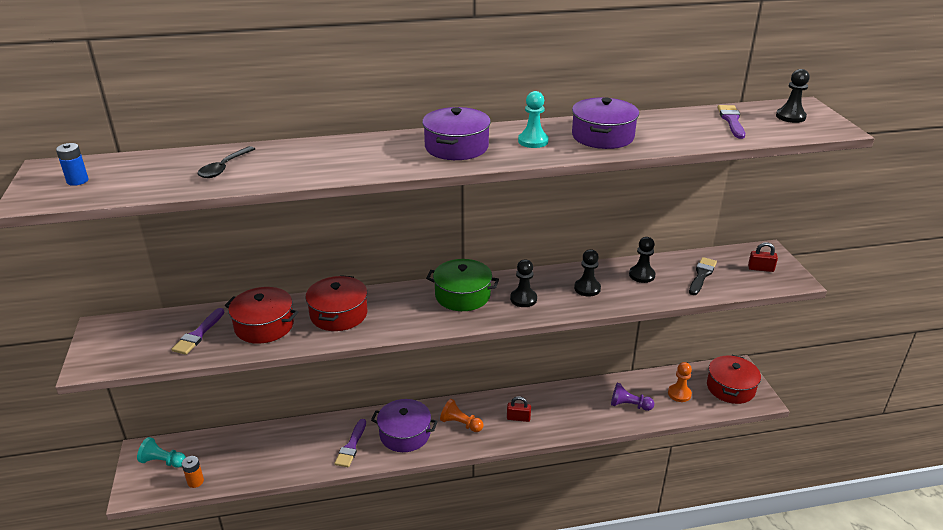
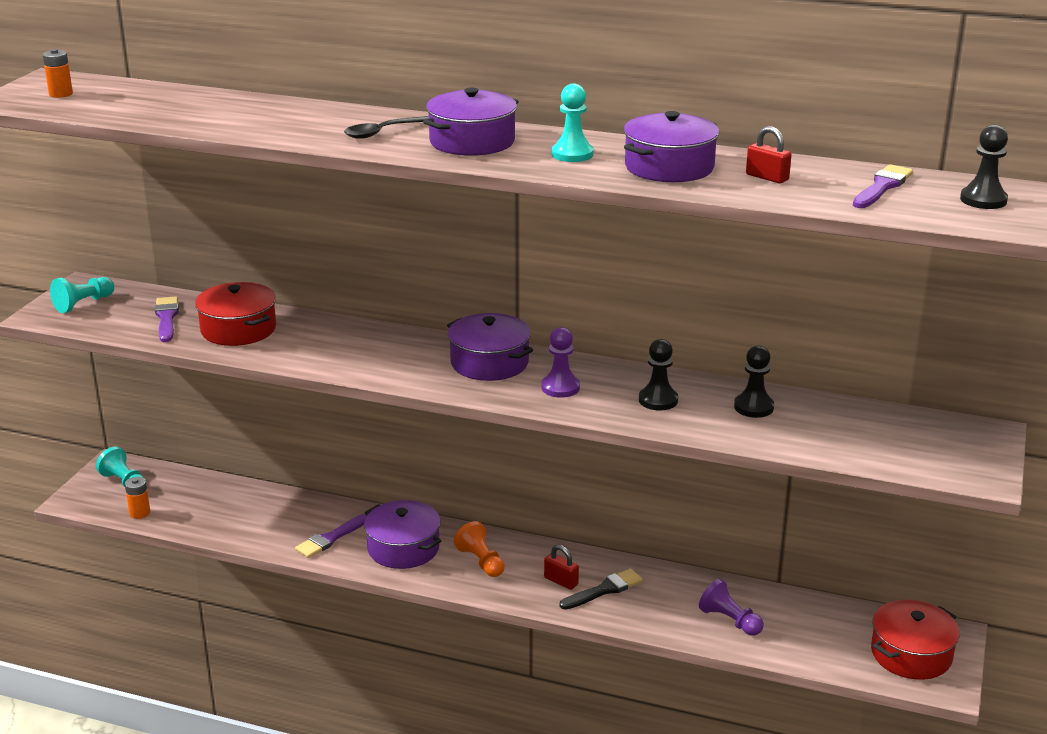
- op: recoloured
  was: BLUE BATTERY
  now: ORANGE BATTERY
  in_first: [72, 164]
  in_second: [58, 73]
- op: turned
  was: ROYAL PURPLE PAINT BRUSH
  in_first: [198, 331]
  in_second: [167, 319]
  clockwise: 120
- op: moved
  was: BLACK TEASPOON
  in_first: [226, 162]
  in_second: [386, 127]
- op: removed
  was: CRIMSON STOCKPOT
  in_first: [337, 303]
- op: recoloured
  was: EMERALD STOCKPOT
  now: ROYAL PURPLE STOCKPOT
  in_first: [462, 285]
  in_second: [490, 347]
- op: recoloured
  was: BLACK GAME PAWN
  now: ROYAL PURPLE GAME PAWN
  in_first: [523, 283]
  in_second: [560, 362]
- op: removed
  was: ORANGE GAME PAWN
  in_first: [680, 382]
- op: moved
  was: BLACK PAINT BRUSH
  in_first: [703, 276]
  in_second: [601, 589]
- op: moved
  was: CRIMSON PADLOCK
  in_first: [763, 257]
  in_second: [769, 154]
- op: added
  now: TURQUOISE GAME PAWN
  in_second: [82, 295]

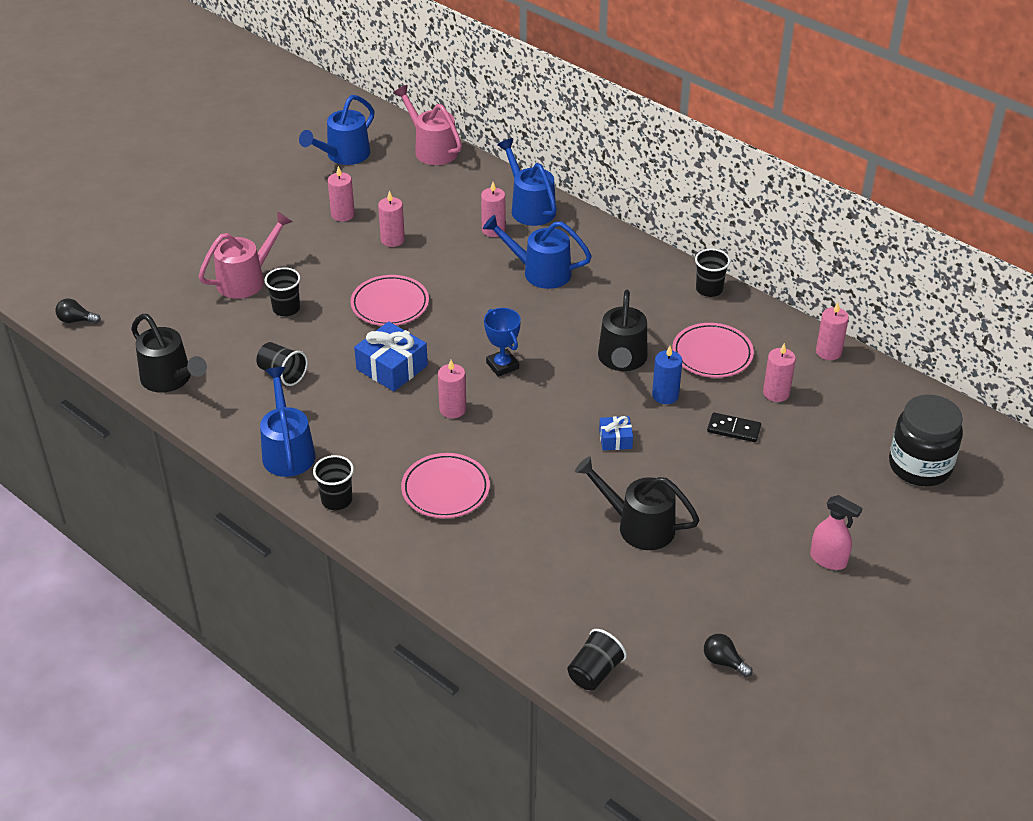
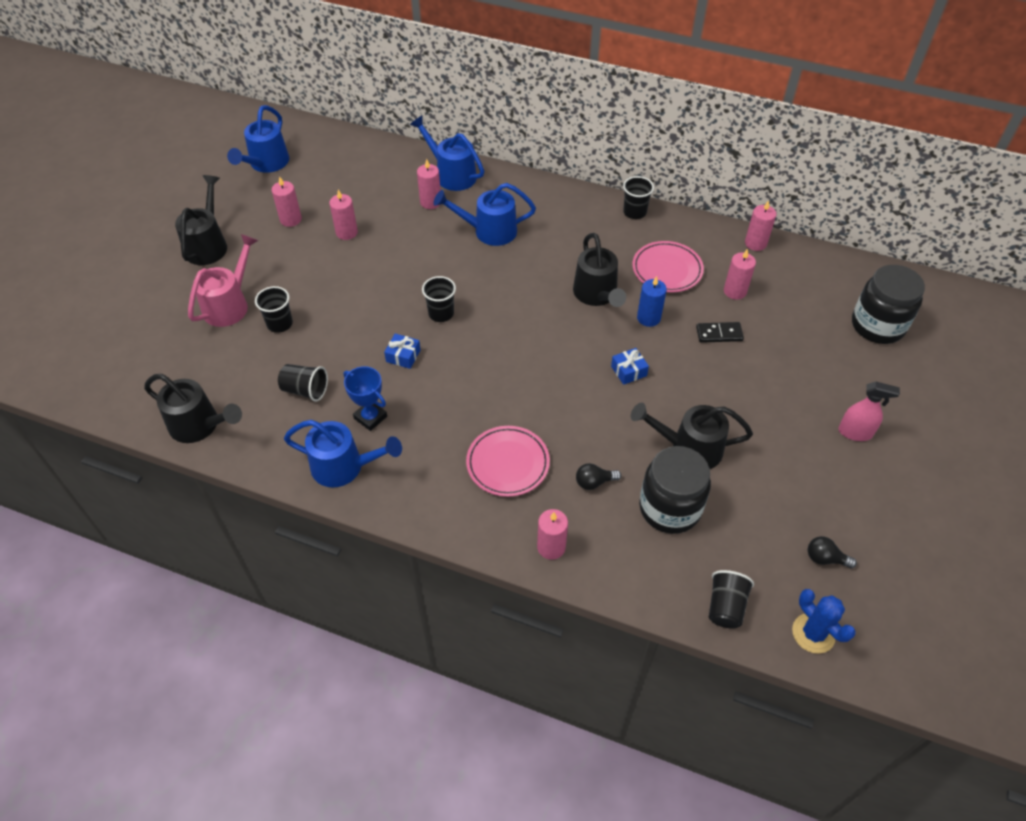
- op: moved
  was: BLACK LIGHT BULB
  in_first: [78, 310]
  in_second: [598, 476]
- op: turned
  was: BLUE WATERING CAN
  in_first: [287, 422]
  in_second: [343, 453]
  clockwise: 135
- op: moved
  was: BLACK CUP
  in_first: [333, 482]
  in_second: [439, 299]
- op: removed
  was: PINK PLATE
  in_first: [389, 300]
- op: resized
  was: BLUE PRESENT
  in_first: [391, 356]
  in_second: [402, 351]
  ratio: 0.55
- op: removed
  was: PINK WATERING CAN
  in_first: [427, 125]
- op: moved
  was: PINK WAX CANDLE
  in_first: [452, 389]
  in_second: [552, 534]
- op: moved
  was: BLUE PRIZE CUP
  in_first: [502, 342]
  in_second: [365, 398]
- op: added
  now: BLACK WATERING CAN
  in_second: [201, 220]
- op: added
  now: BLACK PRESERVE JAR
  in_second: [675, 490]
- op: added
  now: BLUE SAGUARO CACTUS
  in_second: [824, 621]

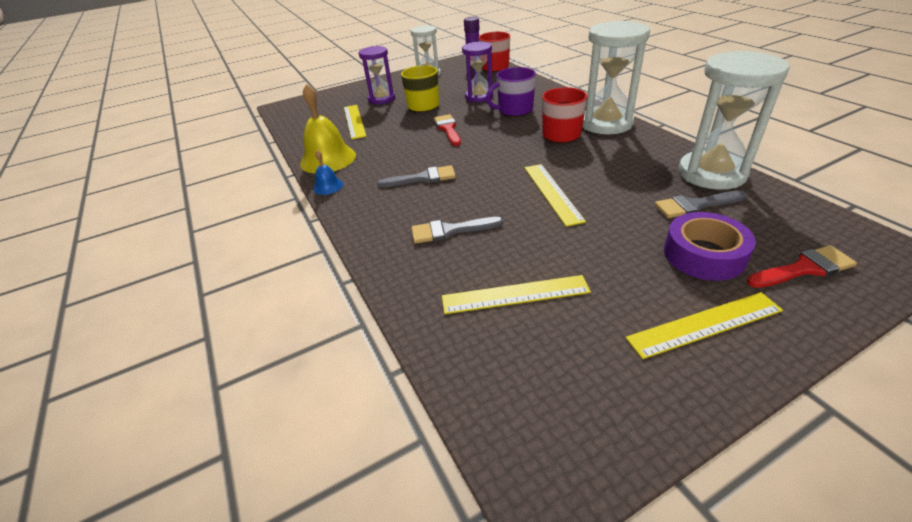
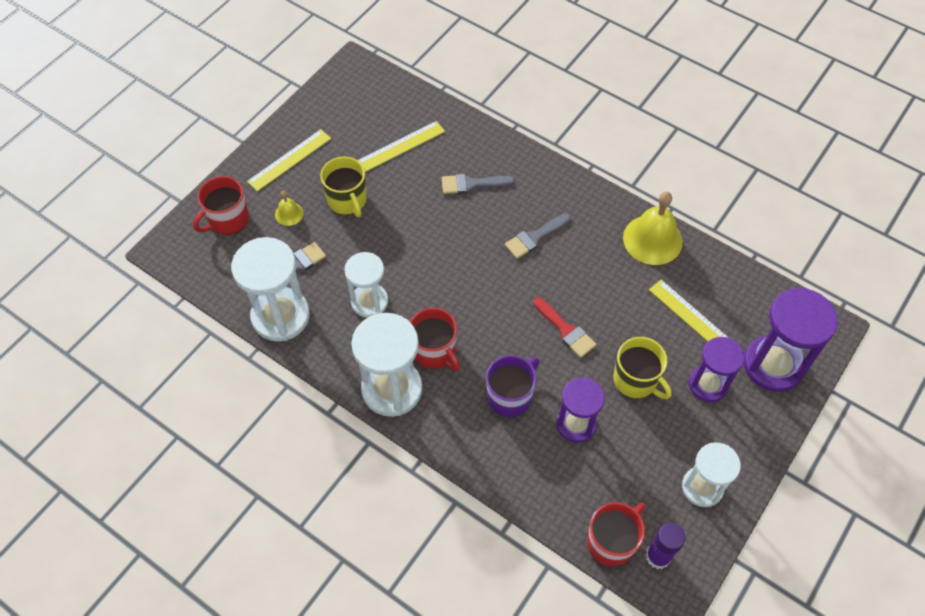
- op: removed
  was: BLUE HAND BELL
  in_first: [328, 172]
- op: turned
  was: GRAY PAINT BRUSH
  in_first: [457, 230]
  in_second: [478, 184]
  clockwise: -150
- op: removed
  was: BRIGHT YELLOW STRAIGHTEDGE
  in_first: [555, 195]
- op: replaced
  was: ROYAL PURPLE ROLL OF TAPE
  now: BRIGHT YELLOW HAND BELL
  in_first: [710, 246]
  in_second: [289, 208]
- op: replaced
  was: CRIMSON PAINT BRUSH
  now: CRIMSON COFFEE MUG
  in_first: [802, 266]
  in_second: [221, 205]
- op: added
  now: BRIGHT YELLOW COFFEE MUG
  in_second: [343, 187]
- op: added
  now: SNOW-WHITE HOURGLASS
  in_second: [366, 285]
- op: added
  now: ROYAL PURPLE HOURGLASS
  in_second: [791, 340]

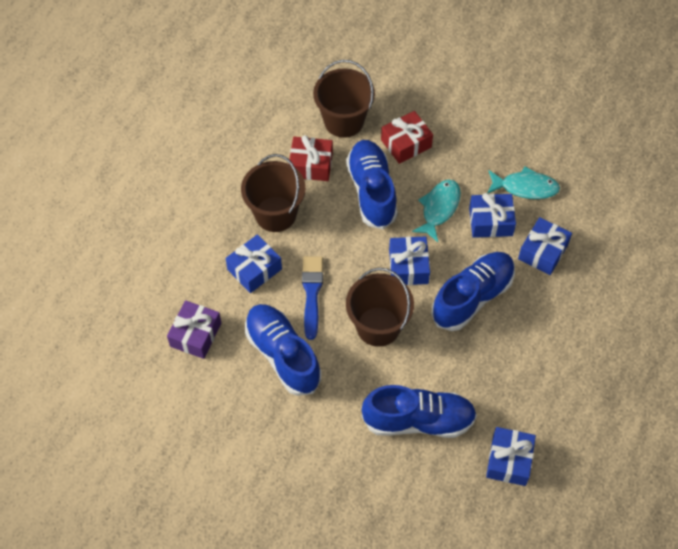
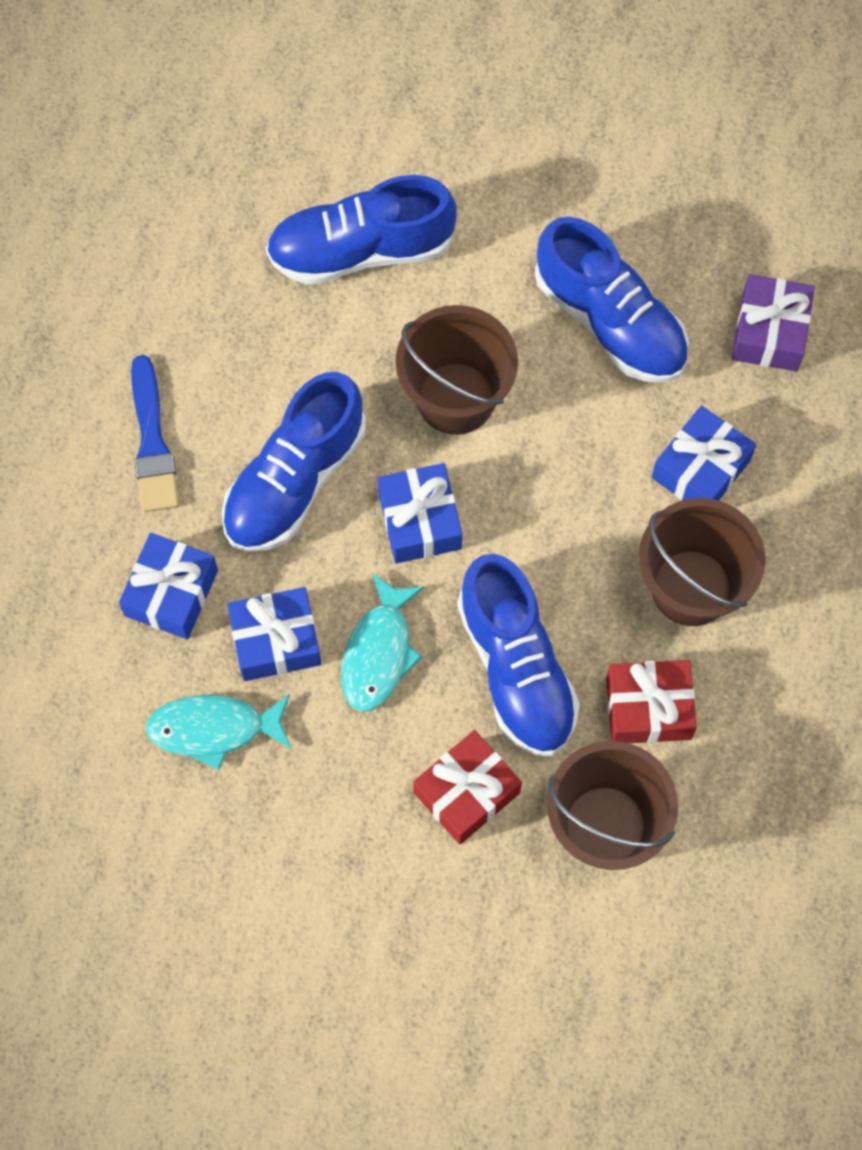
- op: moved
  was: BLUE PAINT BRUSH
  in_first: [312, 298]
  in_second: [155, 433]
- op: removed
  was: BLUE PRESENT
  in_first: [511, 456]

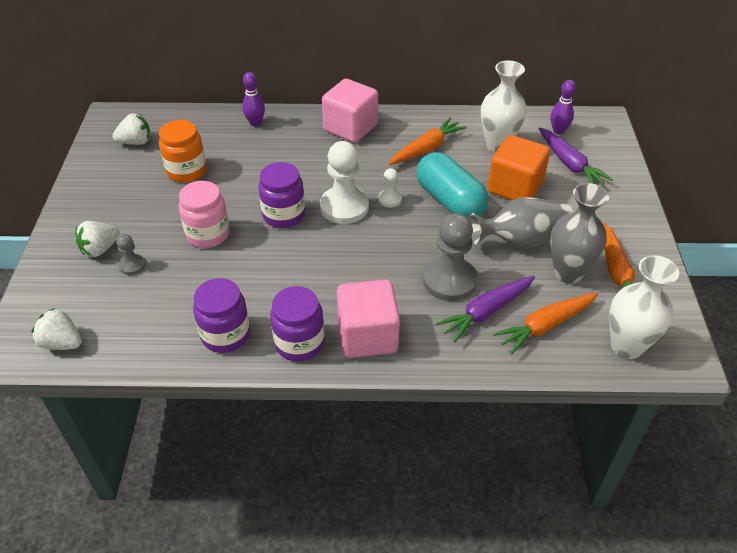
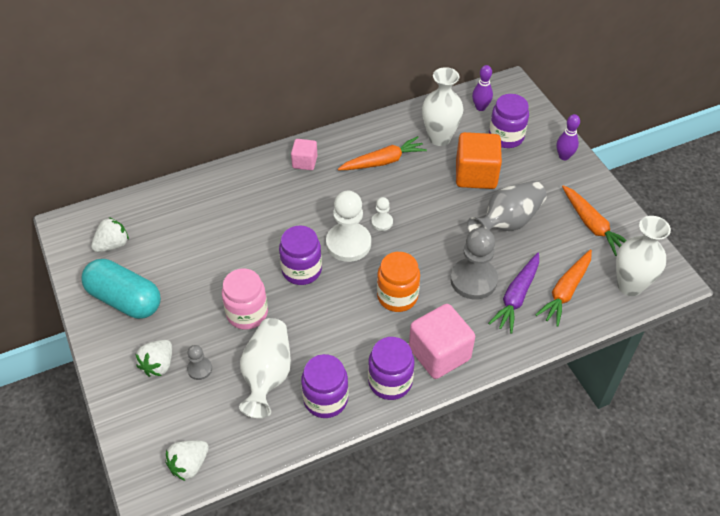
- op: turned
  was: SNOW-WHITE STRAWBERRY
  in_first: [57, 329]
  in_second: [187, 460]
  clockwise: -45
- op: moved
  was: ORANGE PRESERVE JAR
  in_first: [183, 151]
  in_second: [398, 282]
- op: moved
  was: ROYAL PURPLE SKITTLE
  in_first: [253, 99]
  in_second: [568, 137]
- op: resized
  was: PINK BLOCK
  in_first: [350, 111]
  in_second: [304, 154]
  ratio: 0.56
- op: turned
  was: ORANGE CARROT
  in_first: [428, 141]
  in_second: [382, 153]
  clockwise: 45
- op: moved
  was: TURQUOISE CAPSULE
  in_first: [452, 185]
  in_second: [121, 289]
- op: replaced
  was: ROYAL PURPLE CARROT
  now: ROYAL PURPLE PRESERVE JAR
  in_first: [576, 155]
  in_second: [509, 121]
- op: removed
  was: GRAY FLOWER VASE
  in_first: [579, 233]
- op: added
  now: SNOW-WHITE FLOWER VASE
  in_second: [265, 368]

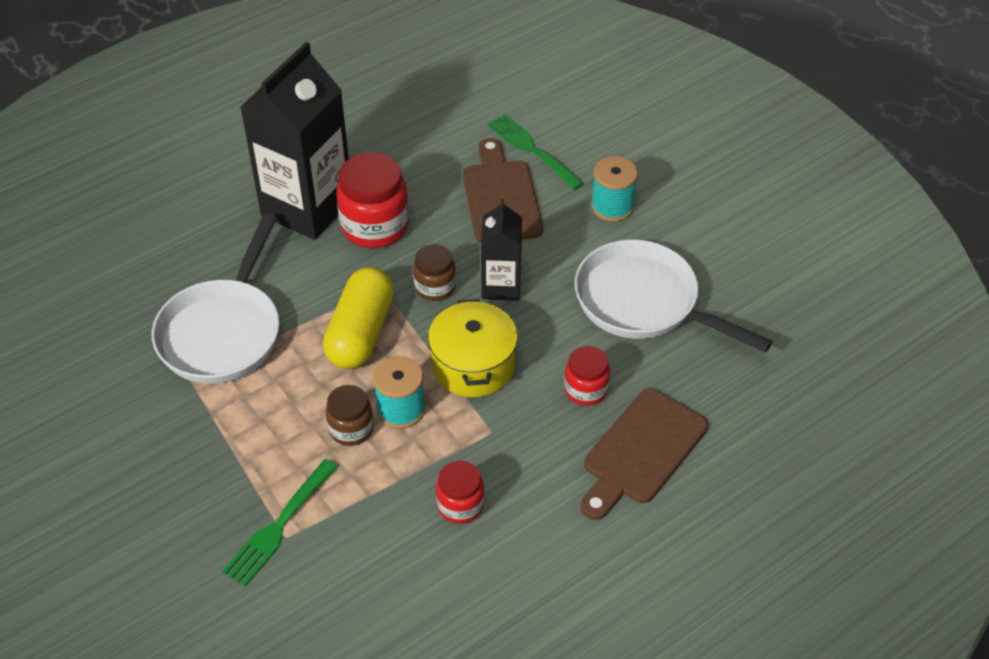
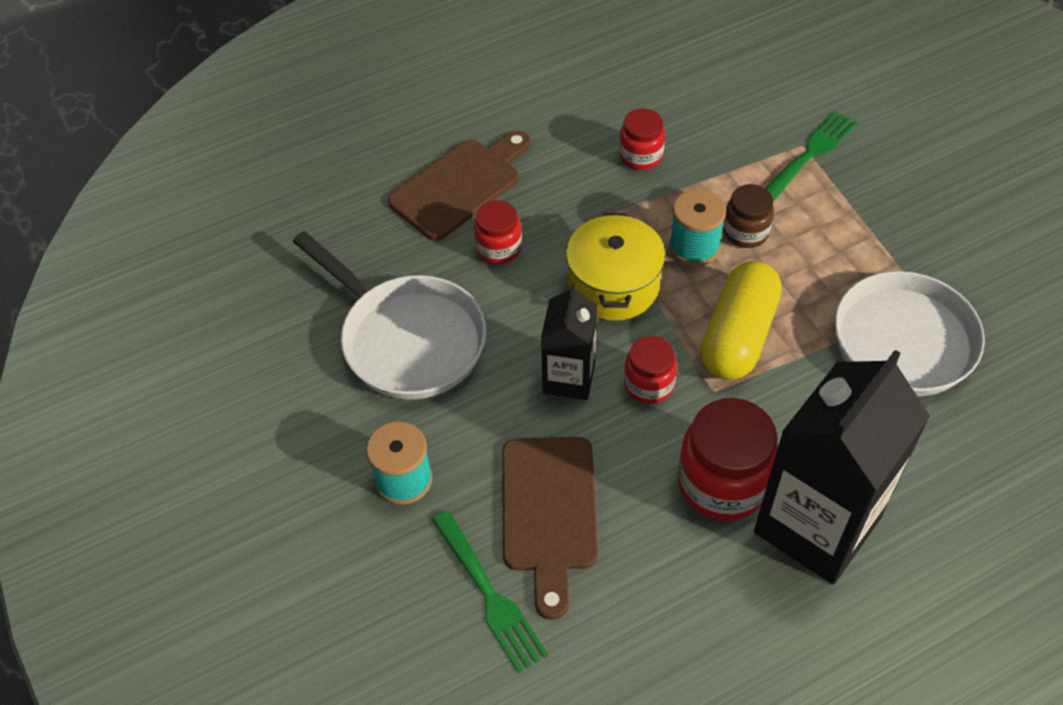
- op: recoloured
  was: RUSSET PRESERVE JAR
  now: CRIMSON PRESERVE JAR
  in_first: [434, 272]
  in_second: [650, 370]

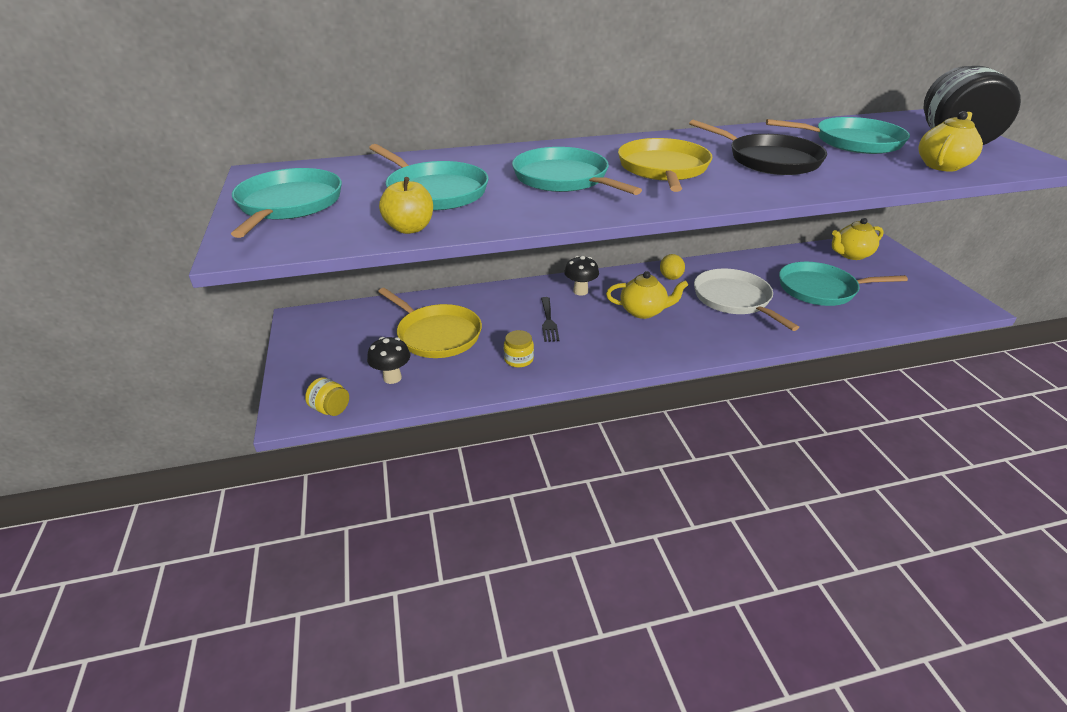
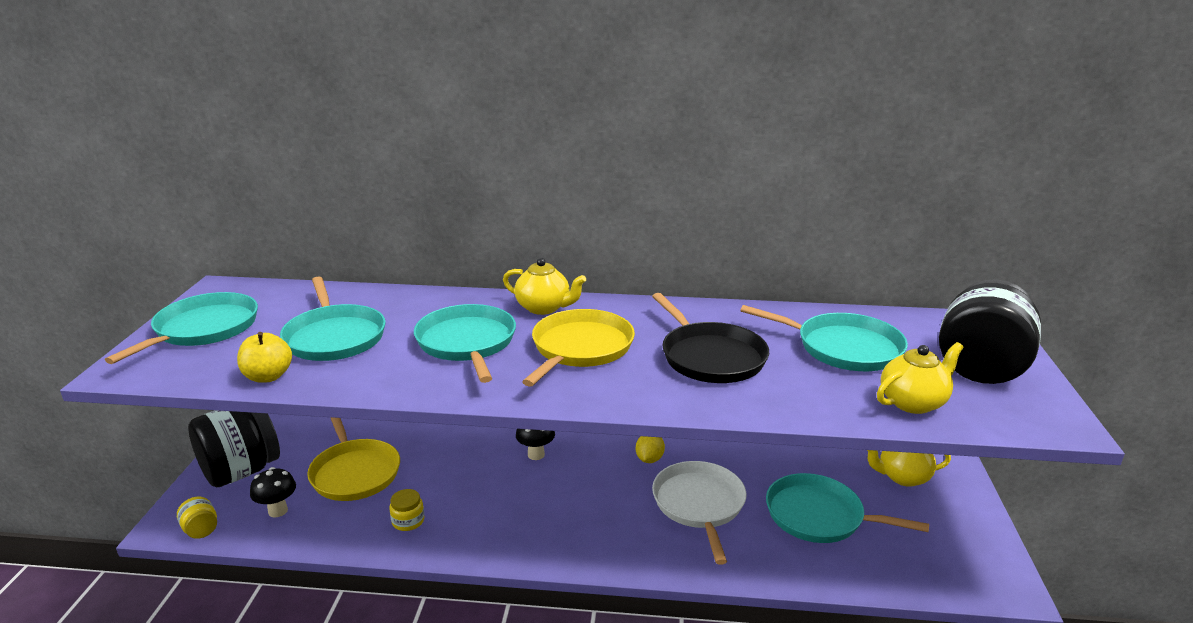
- op: removed
  was: BLACK FORK
  in_first: [550, 319]
- op: moved
  was: BRIGHT YELLOW TEA POT
  in_first: [647, 295]
  in_second: [544, 286]
- op: added
  now: BLACK PRESERVE JAR
  in_second: [234, 448]

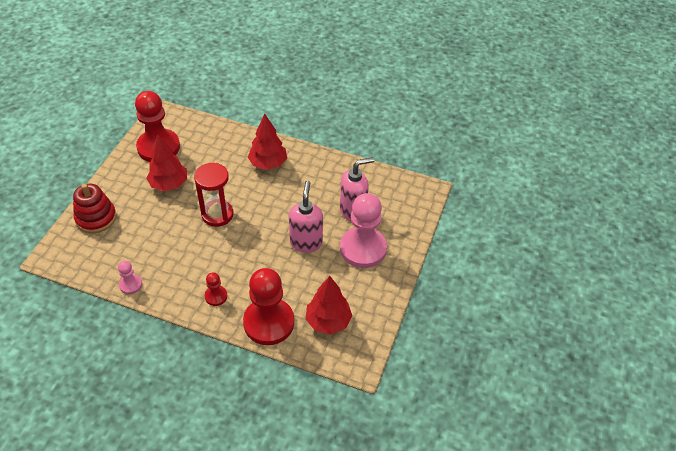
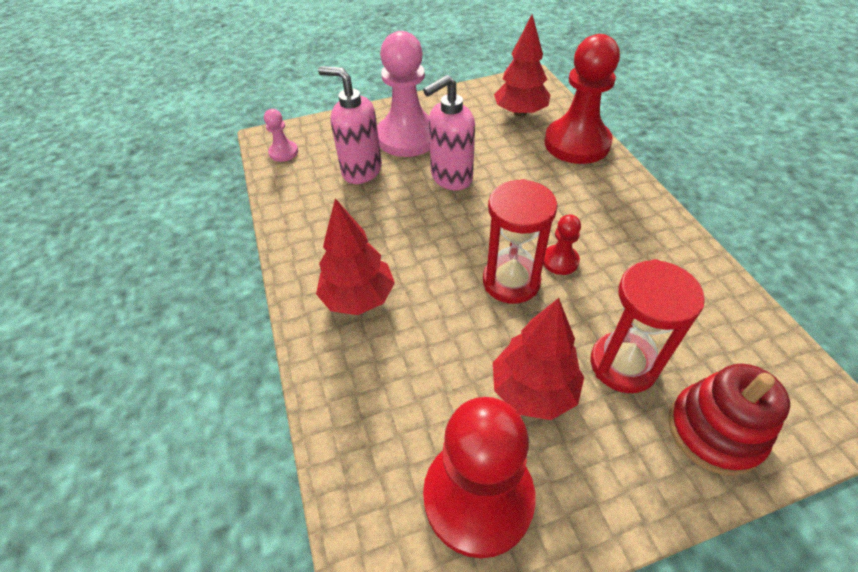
- op: moved
  was: PINK GAME PAWN
  in_first: [130, 277]
  in_second: [281, 135]
- op: moved
  was: CRIMSON GAME PAWN
  in_first: [216, 289]
  in_second: [562, 245]
- op: added
  now: CRIMSON HOURGLASS
  in_second: [647, 326]

